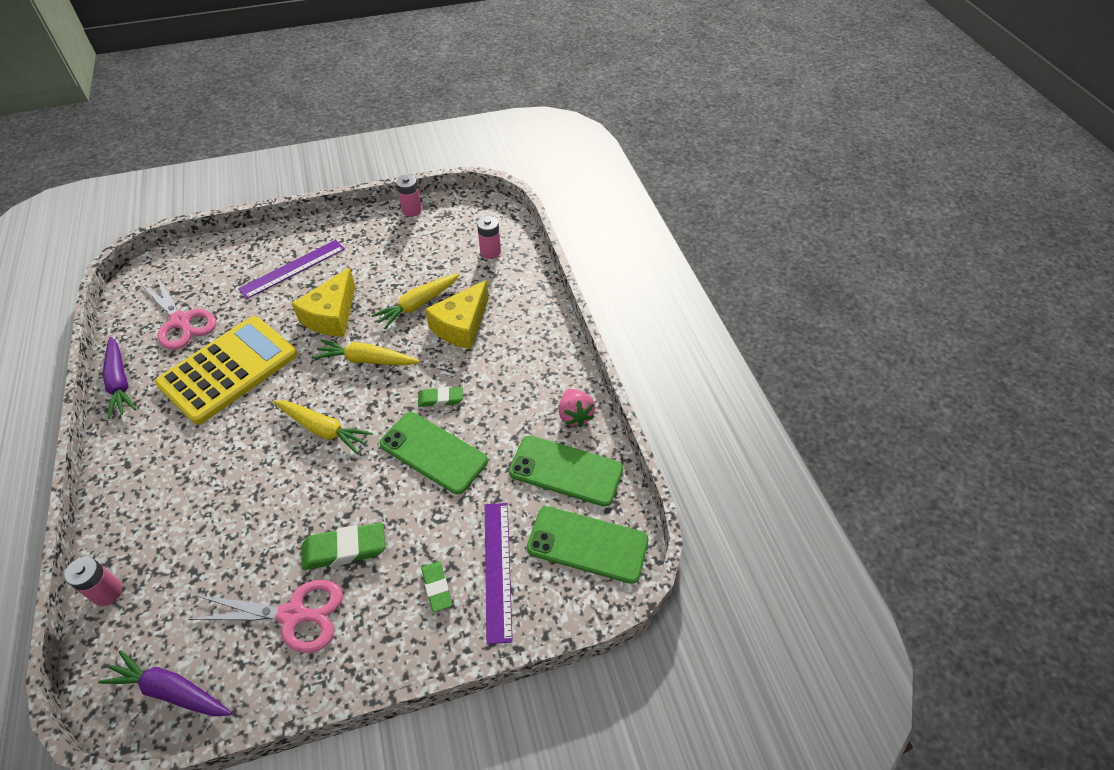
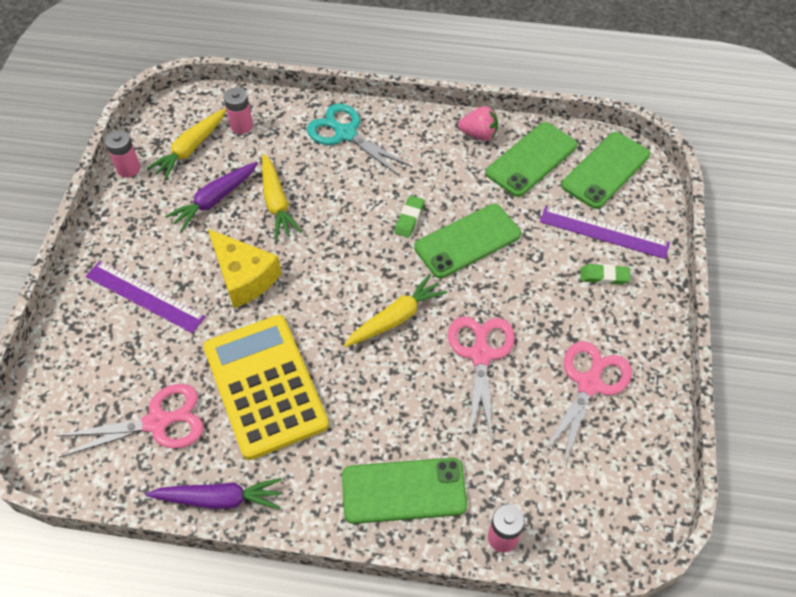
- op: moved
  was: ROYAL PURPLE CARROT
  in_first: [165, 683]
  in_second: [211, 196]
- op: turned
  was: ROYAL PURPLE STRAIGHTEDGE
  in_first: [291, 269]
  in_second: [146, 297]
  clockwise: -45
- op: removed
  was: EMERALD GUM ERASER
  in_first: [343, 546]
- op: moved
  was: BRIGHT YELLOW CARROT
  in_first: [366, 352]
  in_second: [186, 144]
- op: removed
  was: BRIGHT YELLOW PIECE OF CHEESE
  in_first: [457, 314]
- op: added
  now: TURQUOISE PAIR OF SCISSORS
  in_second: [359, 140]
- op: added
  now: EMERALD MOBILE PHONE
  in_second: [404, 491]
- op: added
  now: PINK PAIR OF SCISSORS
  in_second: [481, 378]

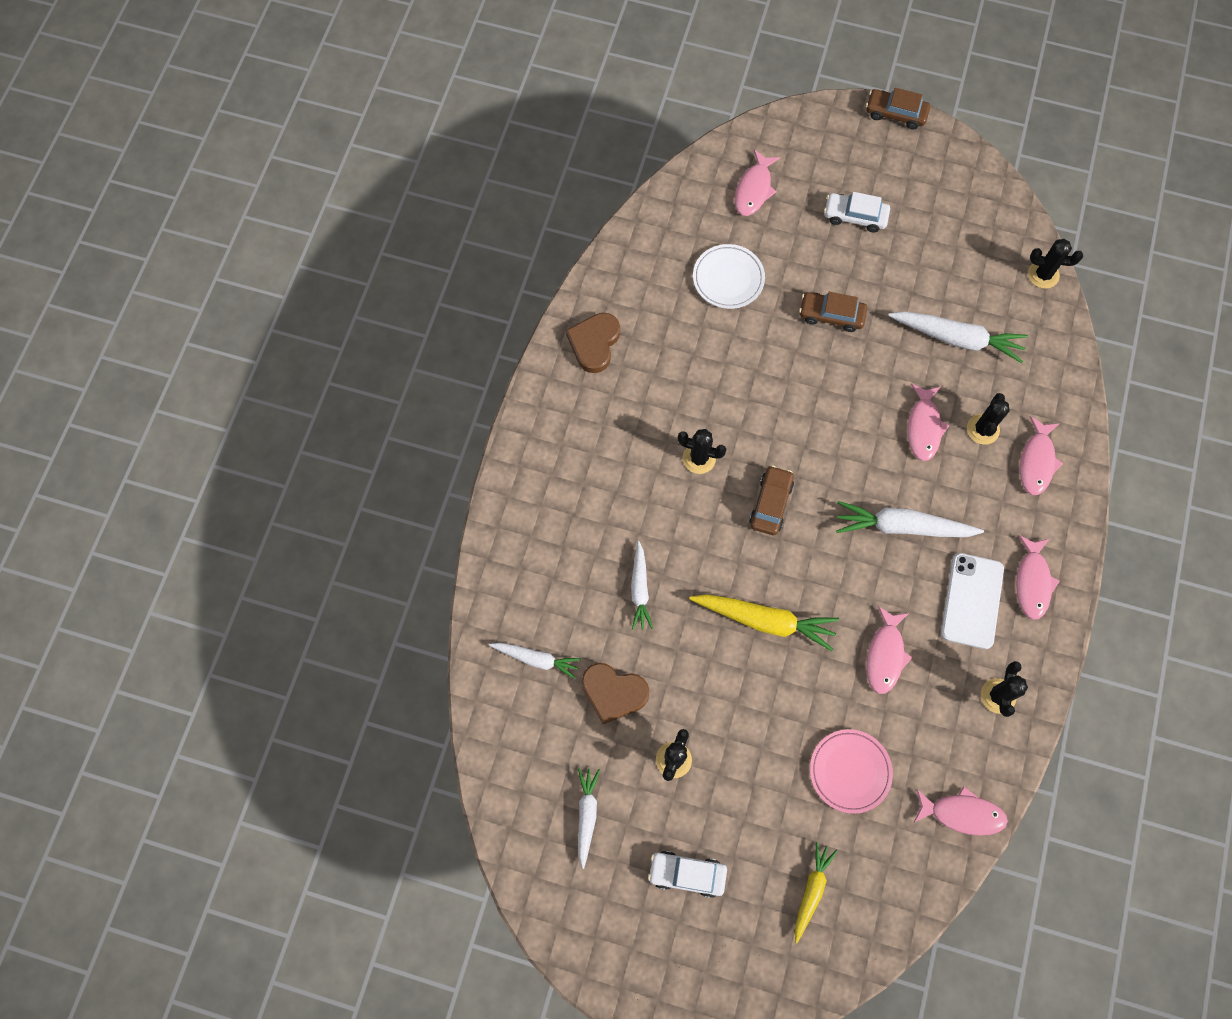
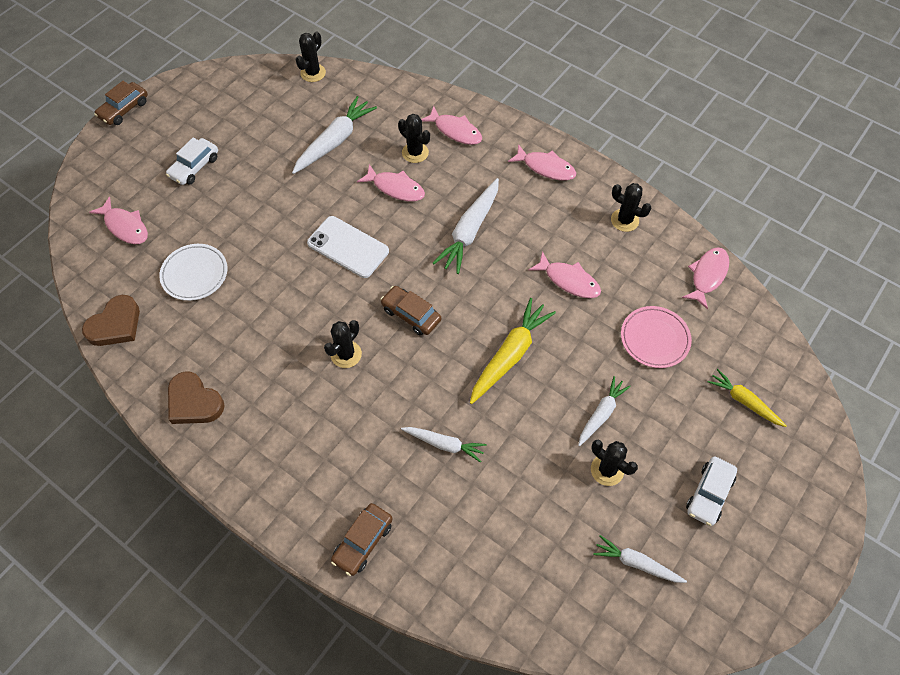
- op: moved
  was: SNOW-WHITE CARROT
  in_first: [535, 661]
  in_second: [604, 411]
- op: moved
  was: RUSSET HEART
  in_first: [615, 693]
  in_second: [111, 320]
- op: moved
  was: RUSSET CAR
  in_first: [833, 312]
  in_second: [362, 539]
- op: moved
  was: SNOW-WHITE MOBILE PHONE
  in_first: [972, 601]
  in_second: [348, 247]

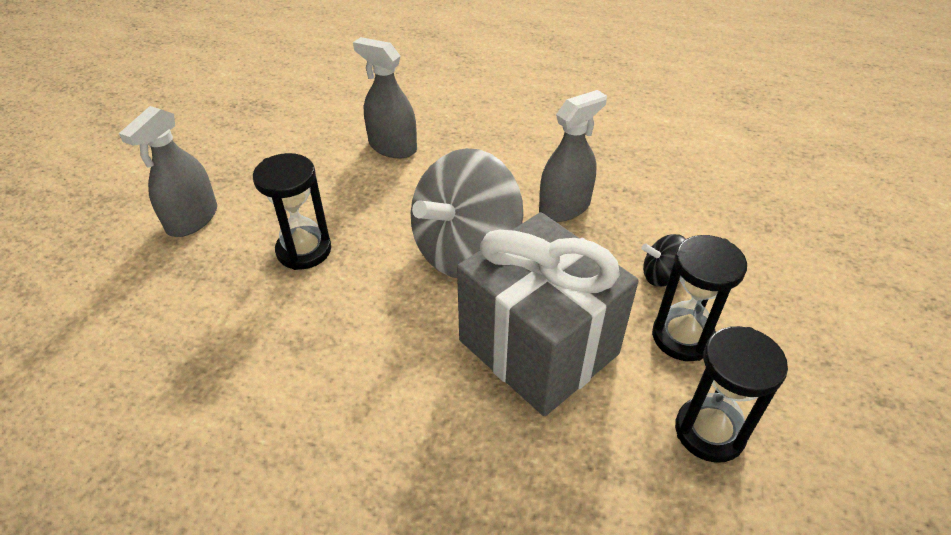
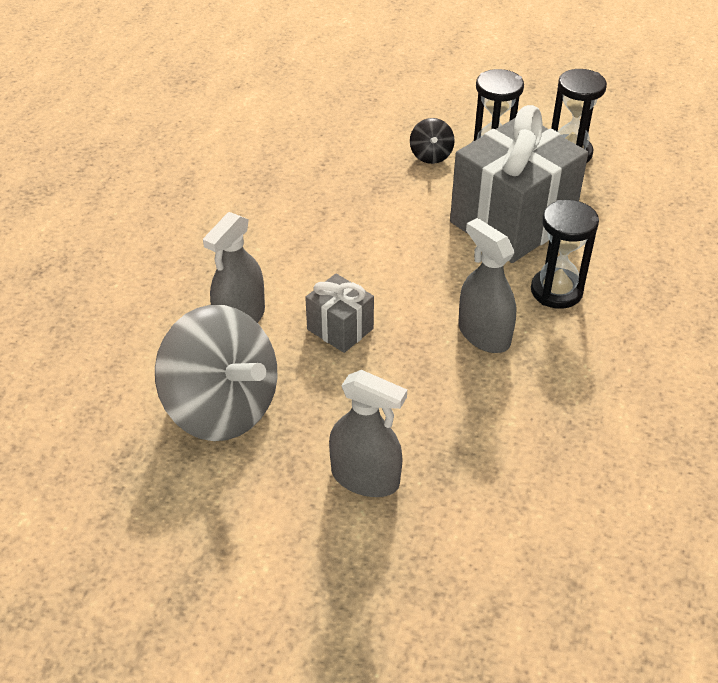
- op: moved
  was: BLACK HOURGLASS
  in_first: [292, 211]
  in_second: [565, 254]
- op: moved
  was: GRAY SPINNING TOP
  in_first: [467, 213]
  in_second: [216, 373]
- op: moved
  was: GRAY SPRAY CLEANER
  in_first: [573, 156]
  in_second: [487, 285]
- op: added
  now: GRAY PRESENT
  in_second: [339, 313]

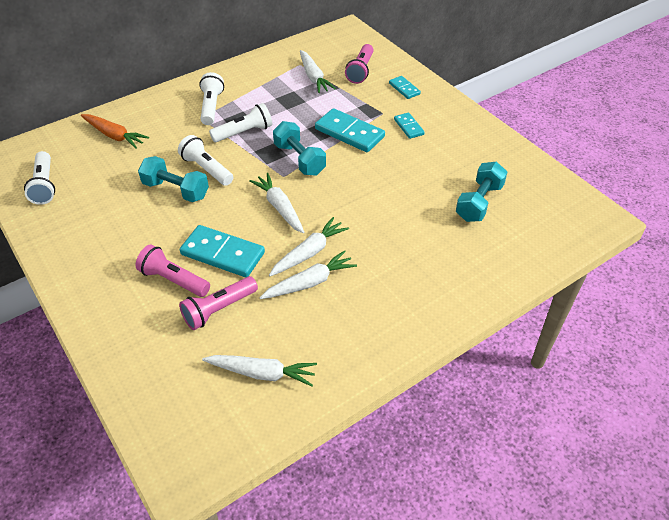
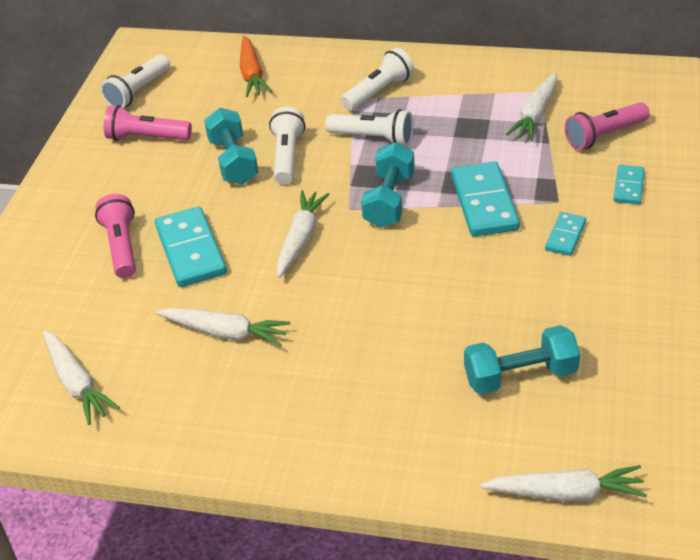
- op: moved
  was: PINK POCKET TORCH
  in_first: [218, 303]
  in_second: [148, 123]
- op: moved
  was: SNOW-WHITE CARROT
  in_first: [309, 246]
  in_second: [563, 483]

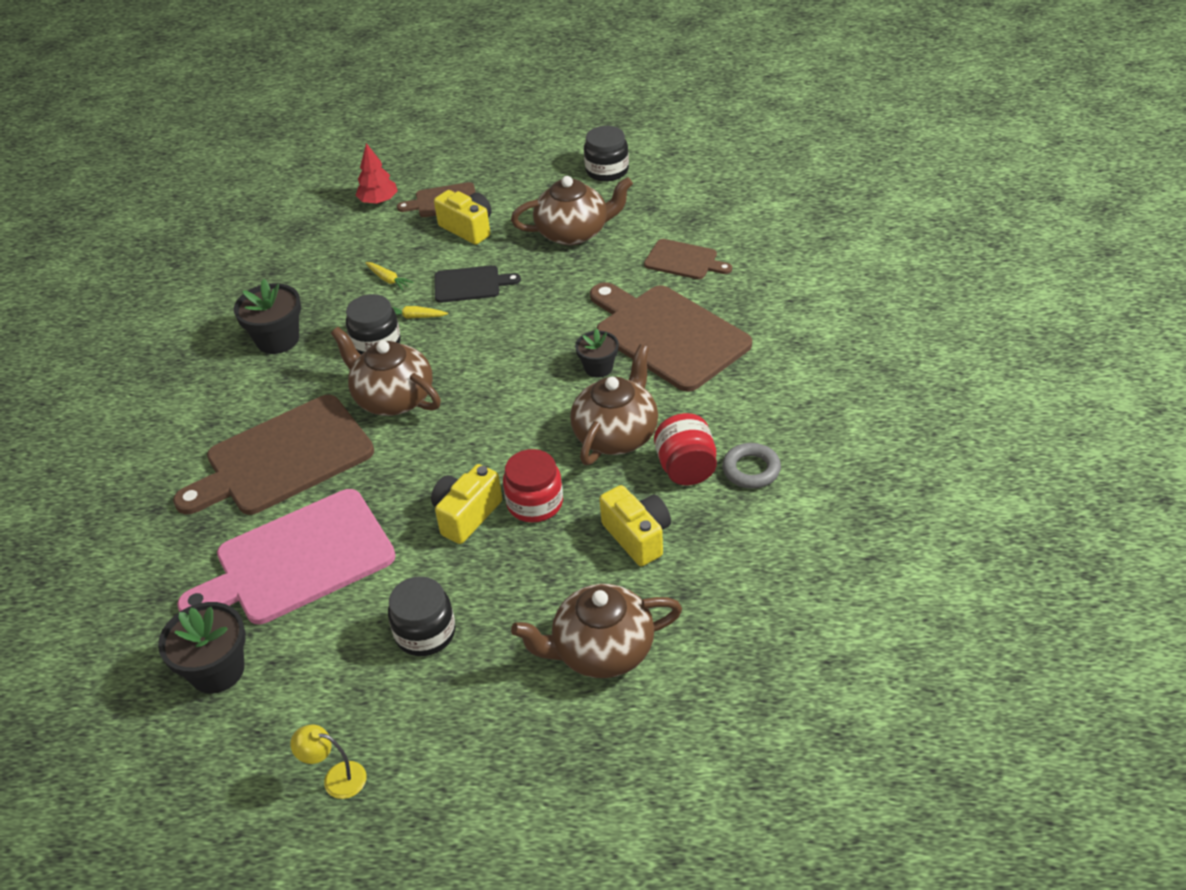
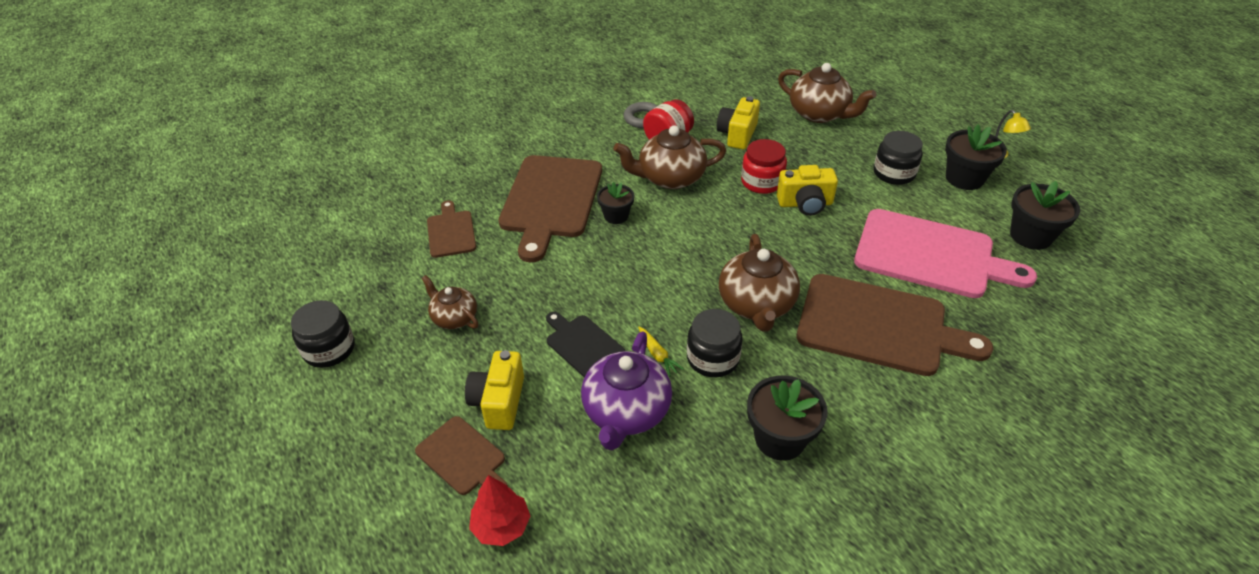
- op: replaced
  was: BRIGHT YELLOW CARROT
  now: ROYAL PURPLE TEA POT
  in_first: [389, 276]
  in_second: [626, 390]
- op: resized
  was: RUSSET TEA POT
  in_first: [572, 210]
  in_second: [450, 302]
  ratio: 0.59
- op: added
  now: BLACK PLANT POT
  in_second: [976, 157]

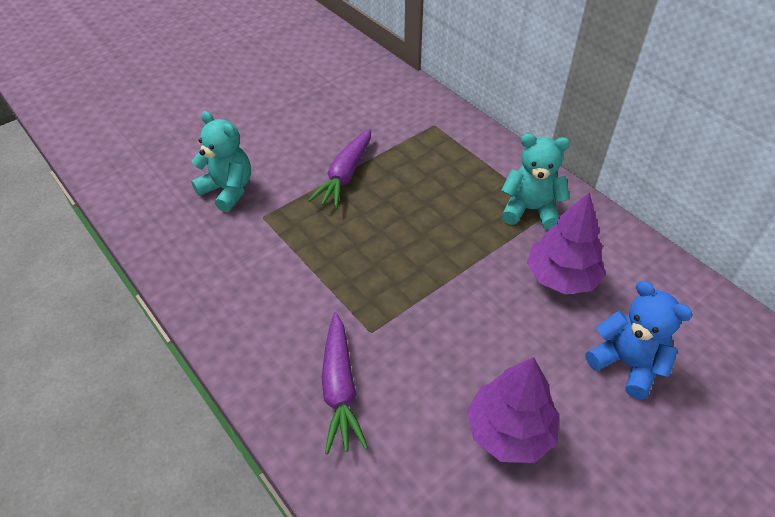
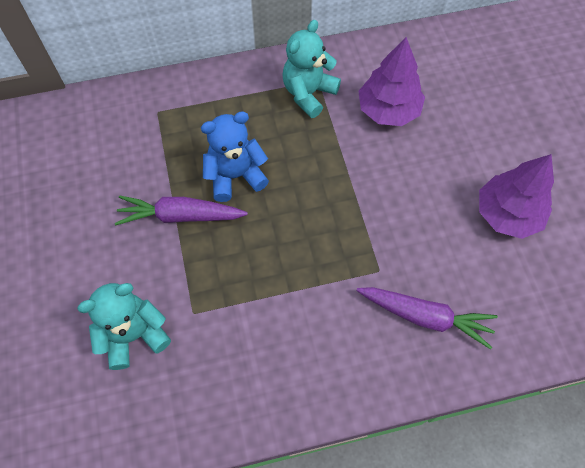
- op: turned
  was: ROYAL PURPLE CARROT
  in_first: [339, 169]
  in_second: [181, 210]
  clockwise: 135
- op: moved
  was: BLUE TEDDY BEAR
  in_first: [639, 340]
  in_second: [235, 156]

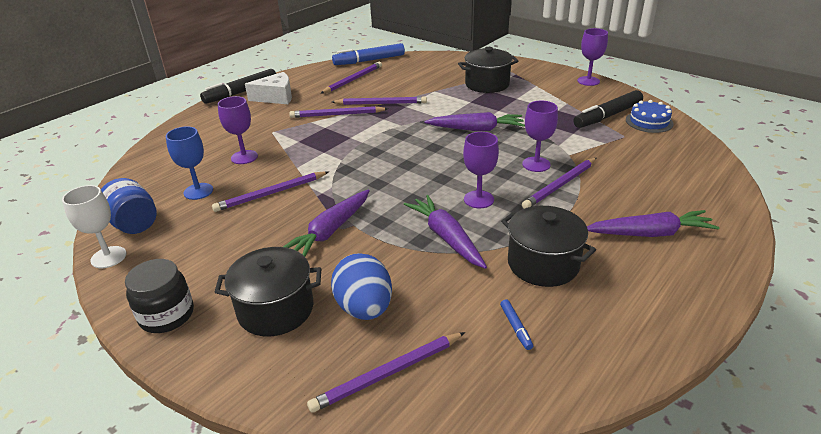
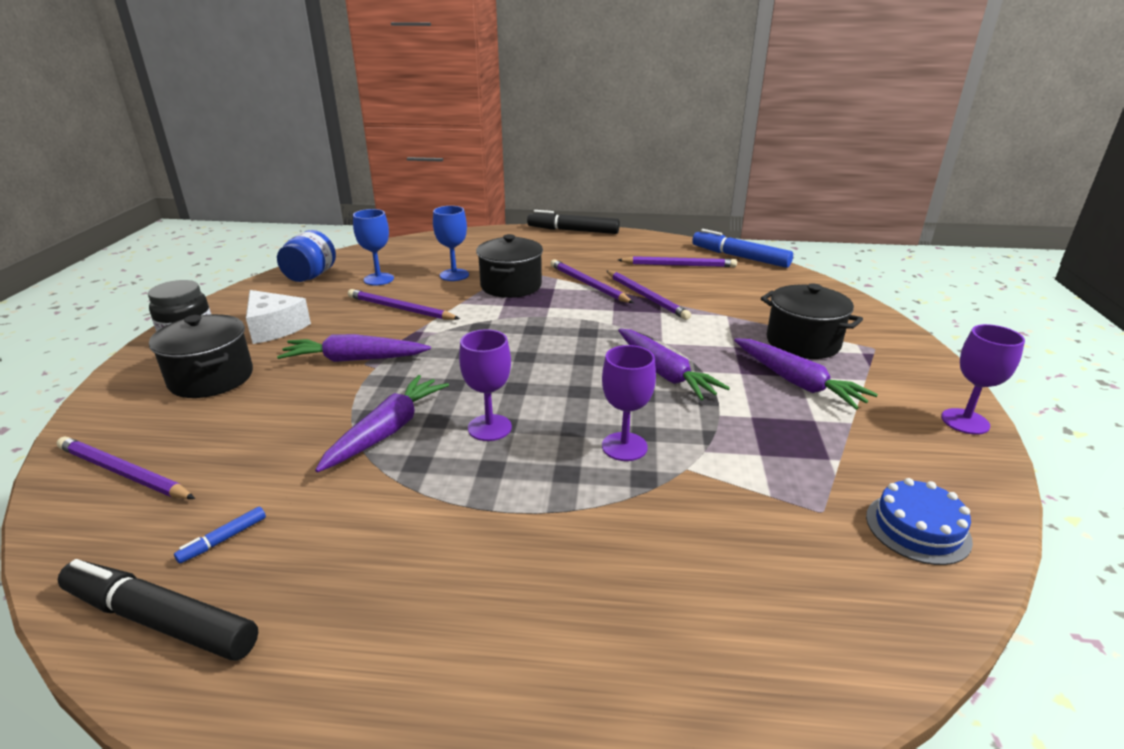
- op: removed
  was: SNOW-WHITE CHALICE
  in_first: [94, 226]
- op: recoloured
  was: ROYAL PURPLE CHALICE
  now: BLUE CHALICE
  in_first: [238, 130]
  in_second: [451, 243]
- op: moved
  was: SNOW-WHITE PIECE OF CHEESE
  in_first: [268, 88]
  in_second: [278, 317]
- op: removed
  was: BLUE TOY EGG
  in_first: [361, 286]
- op: moved
  was: BLACK STOCKPOT
  in_first: [548, 246]
  in_second: [509, 266]
- op: removed
  was: ROYAL PURPLE WOODEN PENCIL
  in_first: [559, 183]
- op: moved
  was: BLACK MARKER
  in_first: [608, 109]
  in_second: [158, 610]
- op: moved
  was: ROYAL PURPLE CARROT
  in_first: [653, 223]
  in_second: [806, 374]

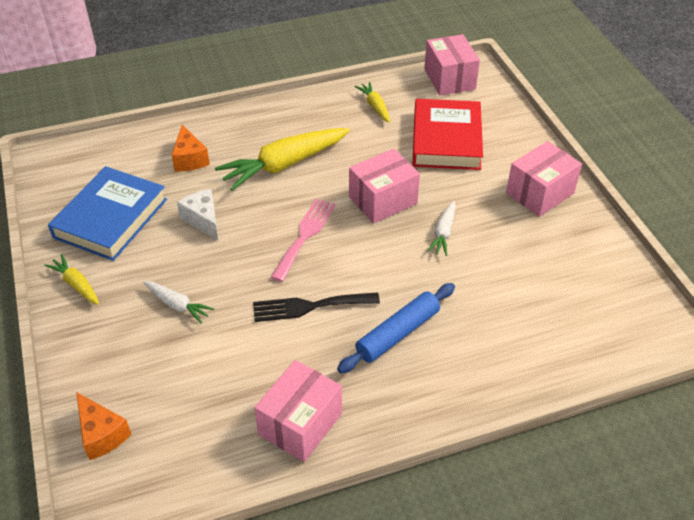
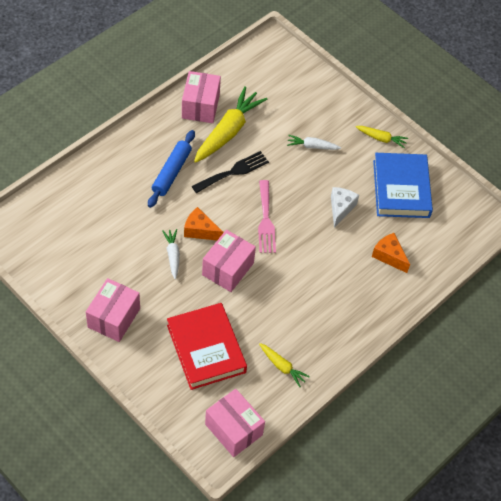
- op: moved
  was: ORANGE PIECE OF CHEESE
  in_first: [103, 426]
  in_second: [203, 223]
- op: turned
  was: SNOW-WHITE PIECE OF CHEESE
  in_first: [197, 215]
  in_second: [345, 207]
  clockwise: -105
- op: moved
  was: BRIGHT YELLOW CARROT
  in_first: [282, 159]
  in_second: [230, 124]

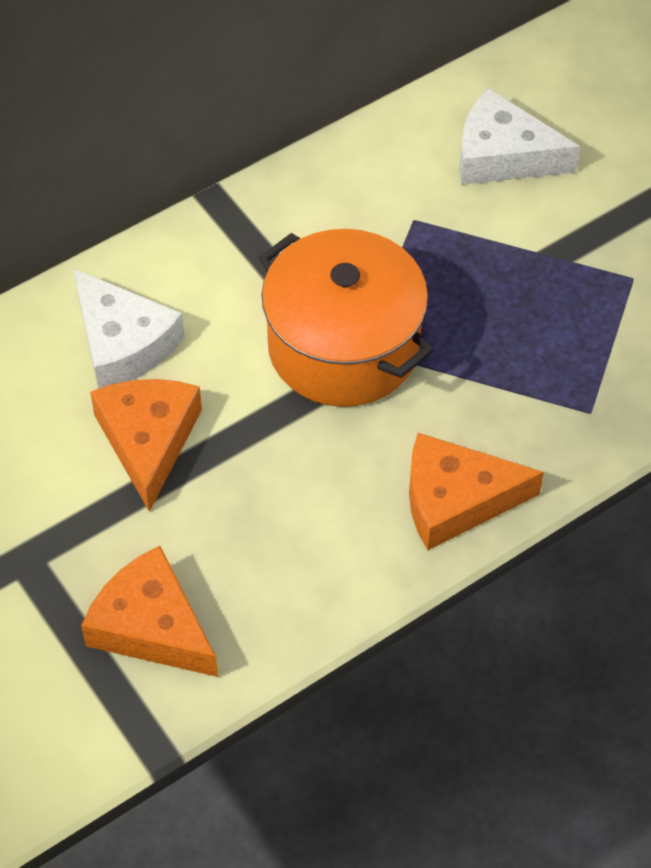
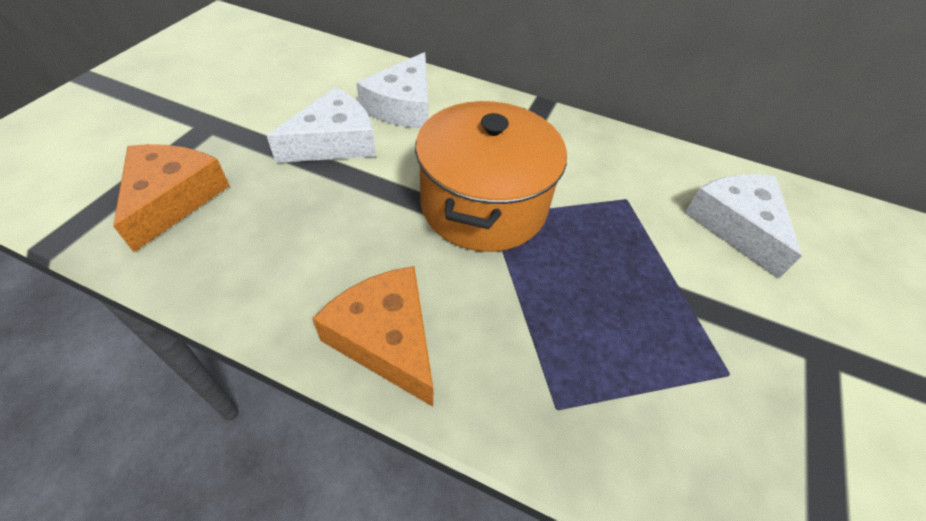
- op: recoloured
  was: ORANGE PIECE OF CHEESE
  now: SNOW-WHITE PIECE OF CHEESE
  in_first: [146, 445]
  in_second: [321, 125]

